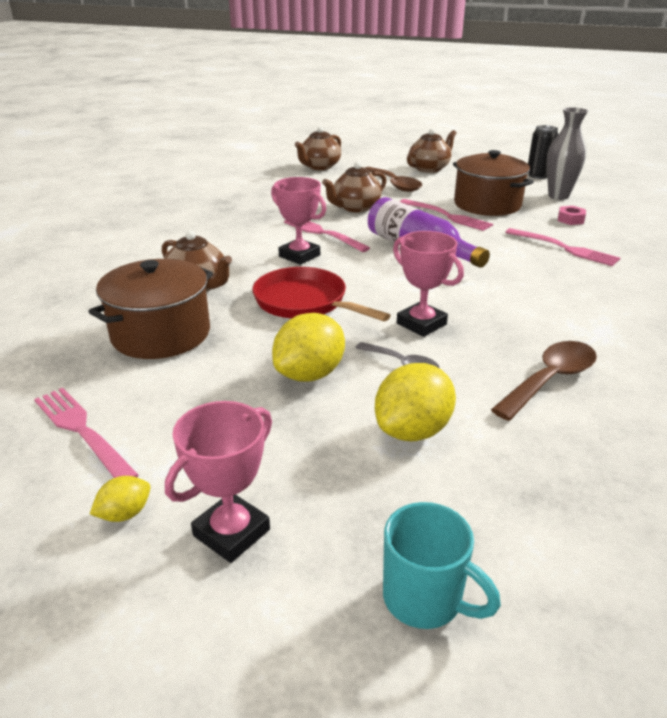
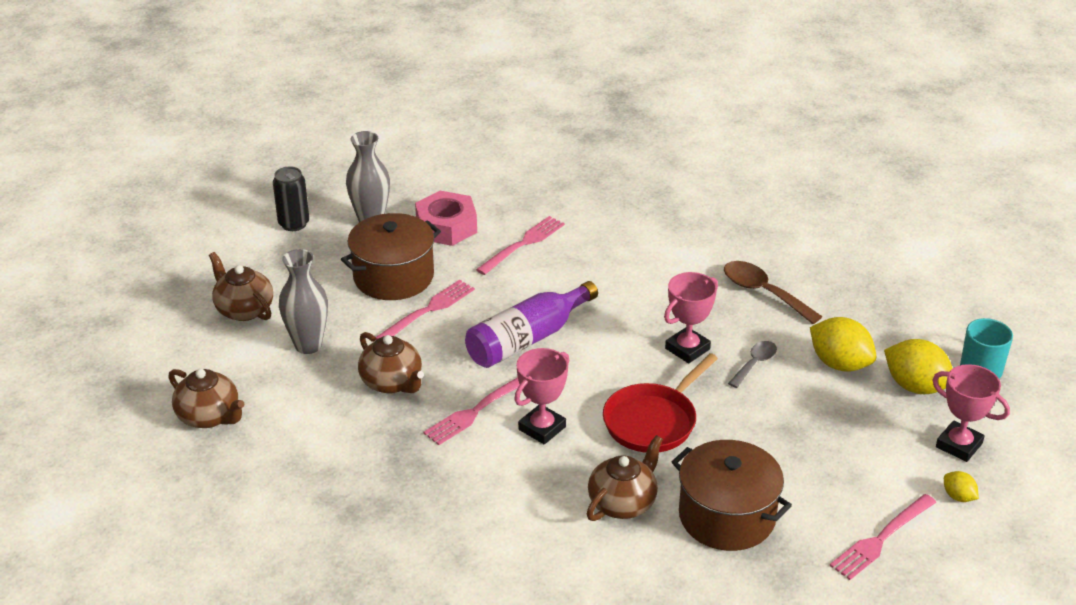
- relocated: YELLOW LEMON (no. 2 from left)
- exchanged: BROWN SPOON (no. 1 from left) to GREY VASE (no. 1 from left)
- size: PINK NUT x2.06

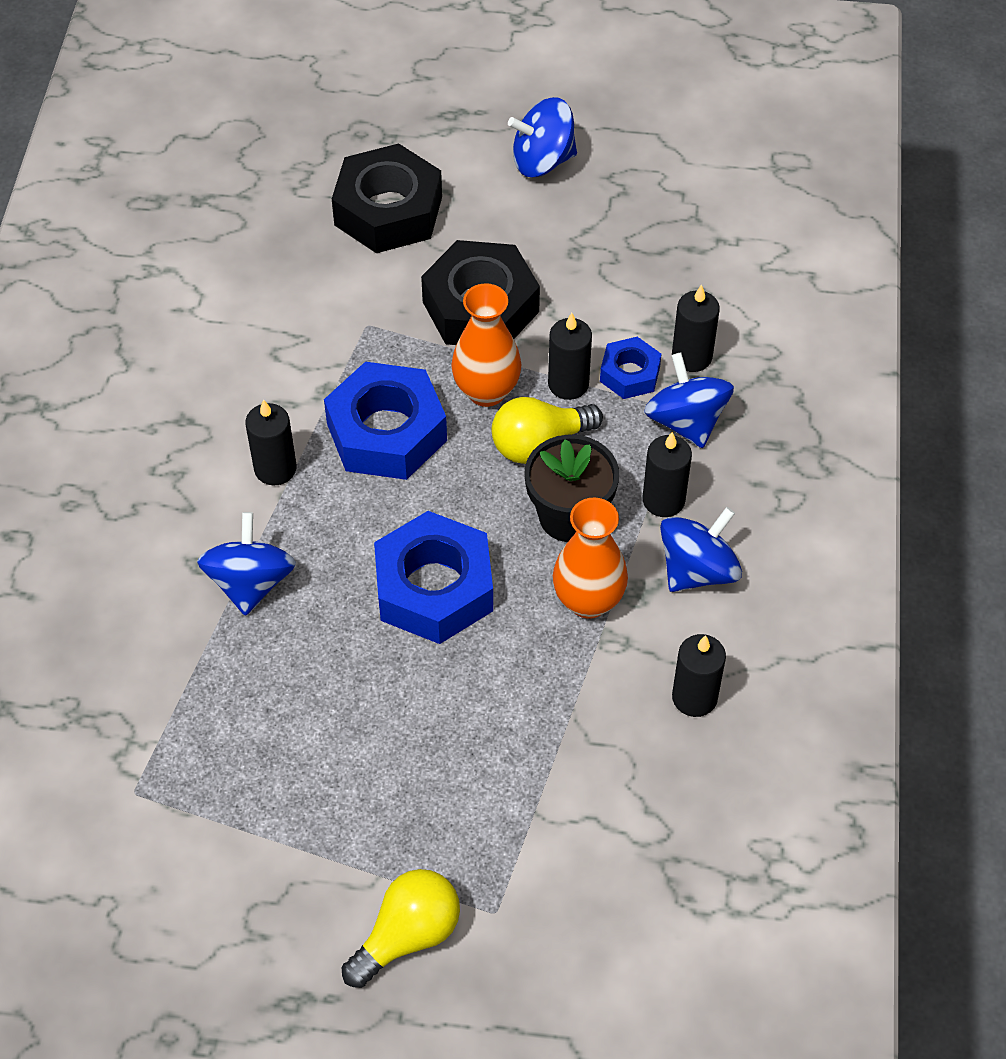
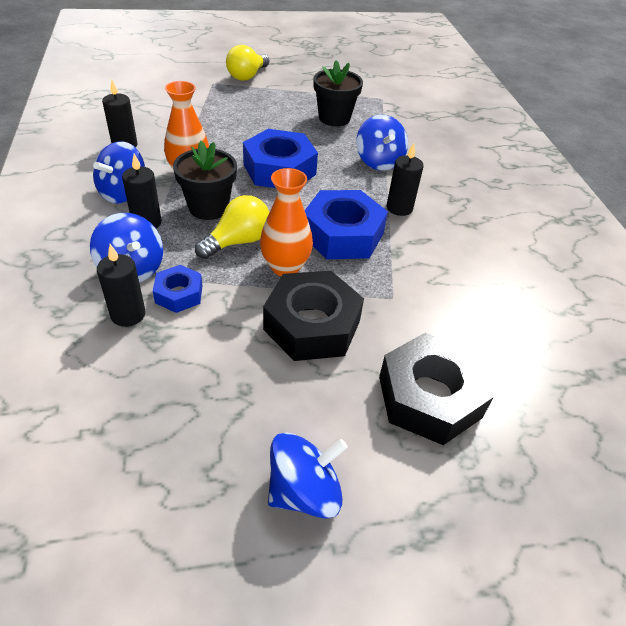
- missing: BLACK CANDLE (no. 2 from left)
- appeared: BLACK FLOWER POT (no. 2 from left)

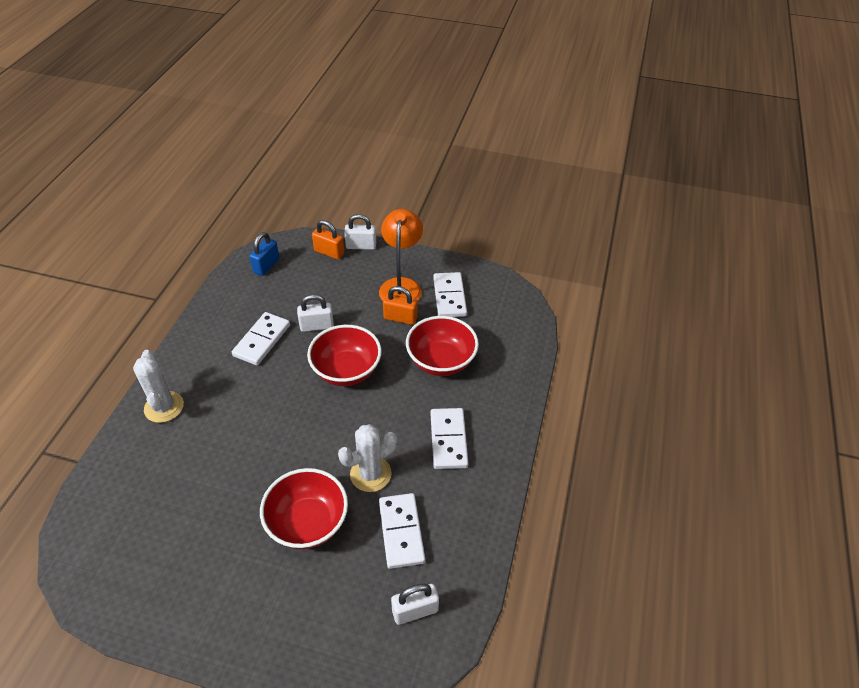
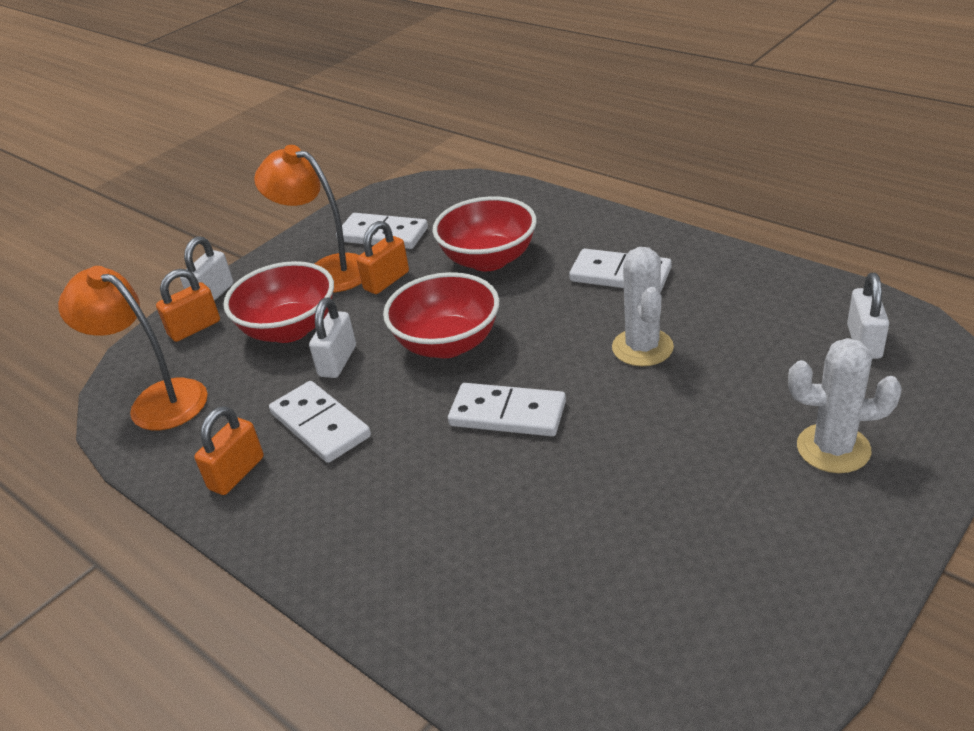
- appeared: ORANGE PADLOCK (no. 2 from left)
- relocated: WHITE CACTUS (no. 1 from left in the first image) to WHITE CACTUS (no. 2 from left)
- relocated: RED BOWL (no. 1 from left)
- relocated: WHITE DOMINO (no. 2 from left in the first image) to WHITE DOMINO (no. 3 from left)
- exchanged: BLUE PADLOCK to ORANGE LAMP (no. 1 from left)

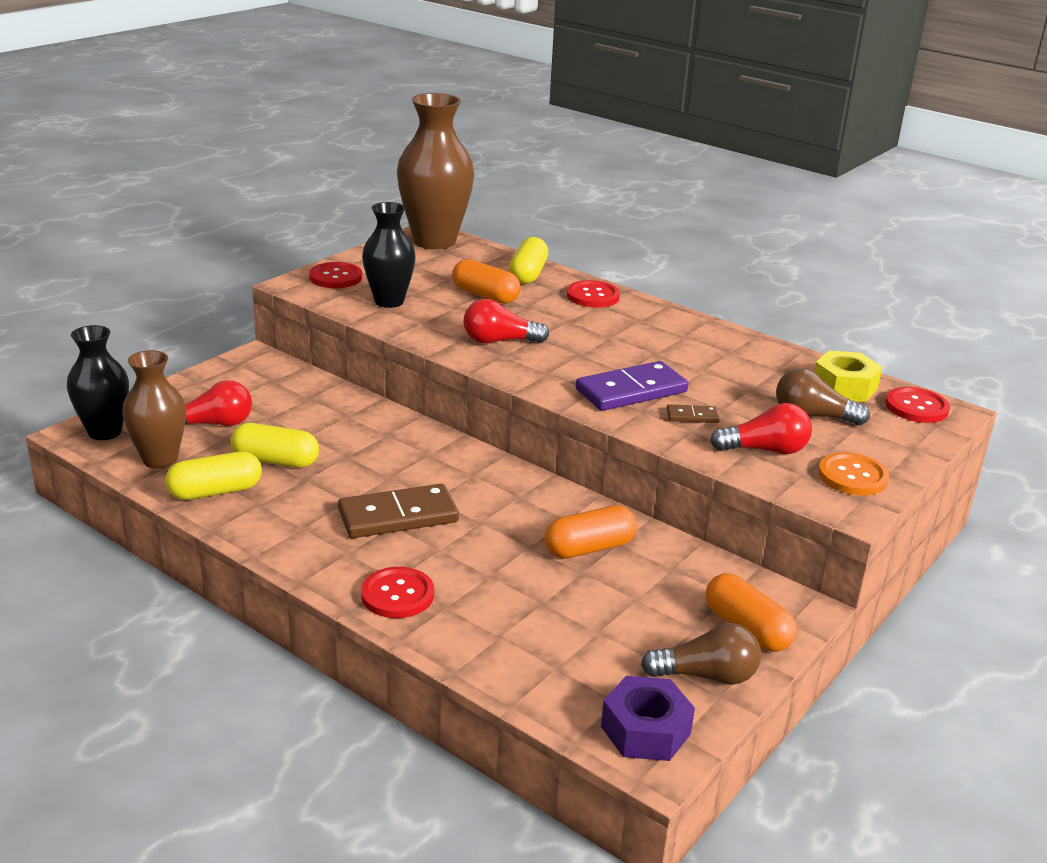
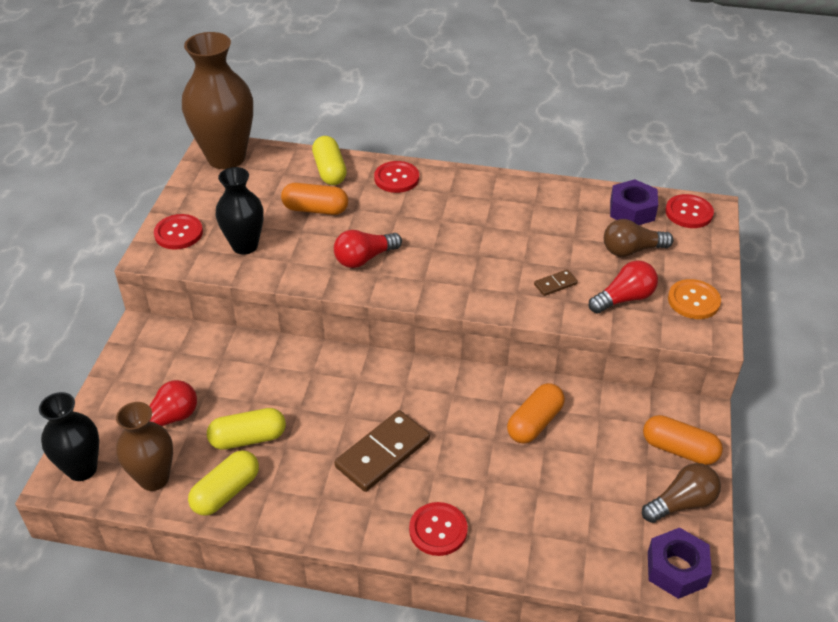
- missing: PURPLE DOMINO
- colour: YELLOW NUT to PURPLE NUT (no. 1 from left)

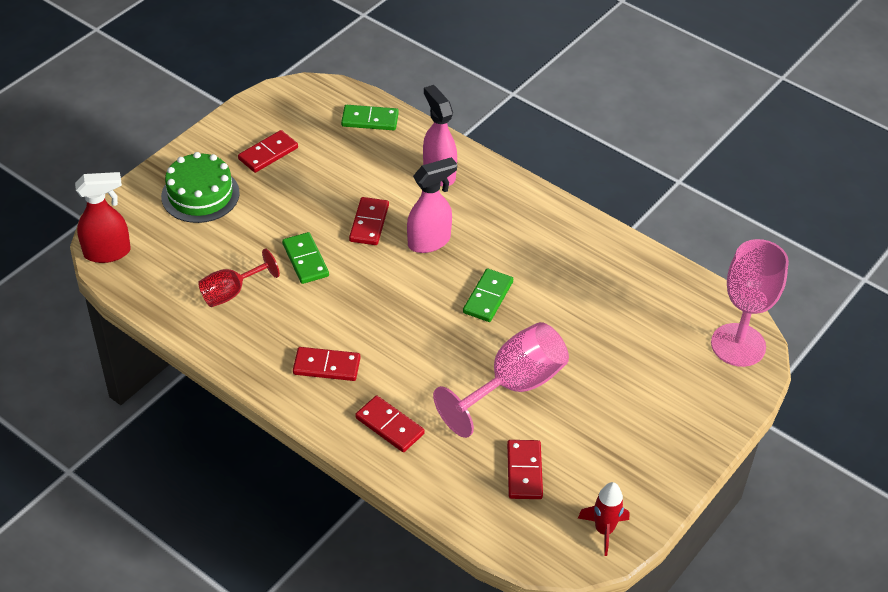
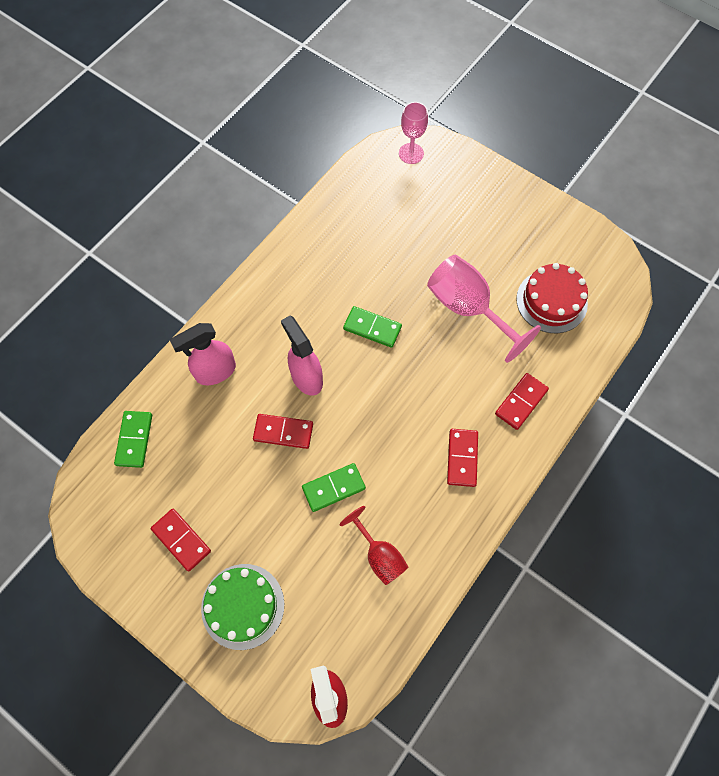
- missing: RED ROCKET
- exchanged: RED DOMINO (no. 5 from left) to RED CAKE
- size: PINK GOBLET (no. 2 from left in the first image) x0.60

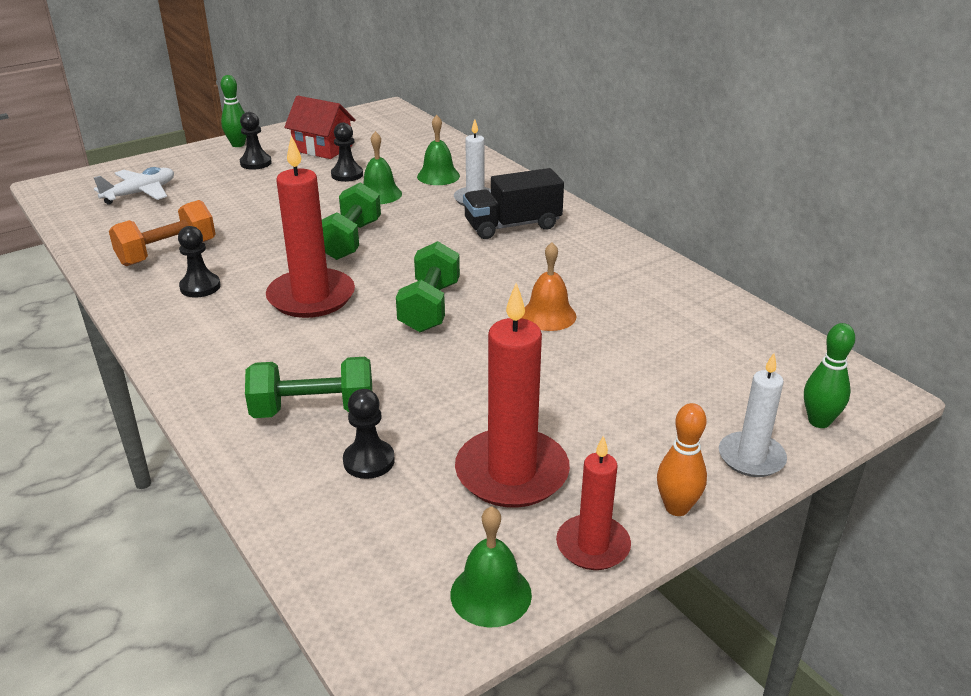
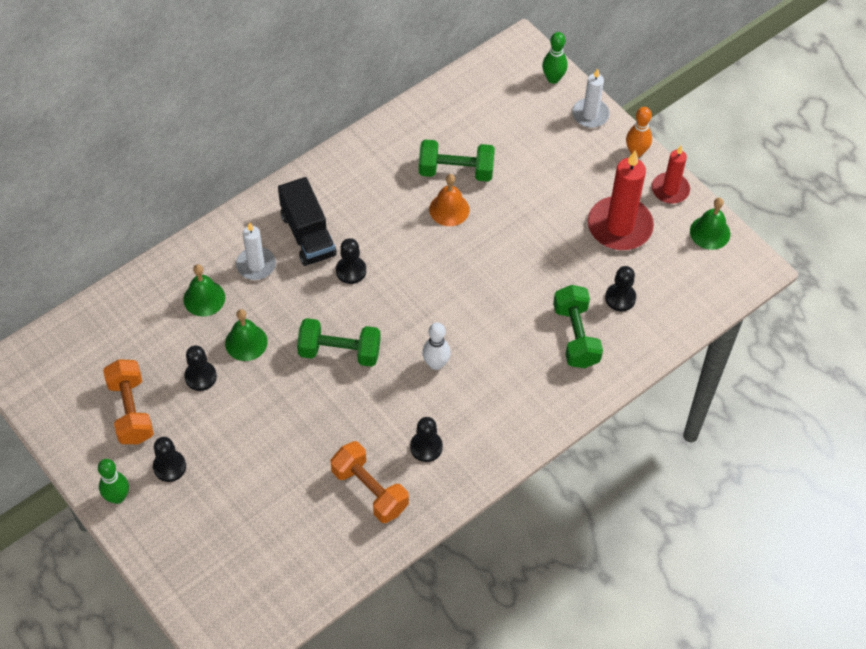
- missing: WHITE PLANE
- appeared: BLACK PAWN (no. 3 from left)
- relocated: GREEN DUMBBELL (no. 3 from left in the first image) to GREEN DUMBBELL (no. 2 from left)
- exchanged: RED CANDLE (no. 1 from left) to WHITE BOWLING PIN
- exchanged: RED HOUSE to ORANGE DUMBBELL (no. 1 from left)

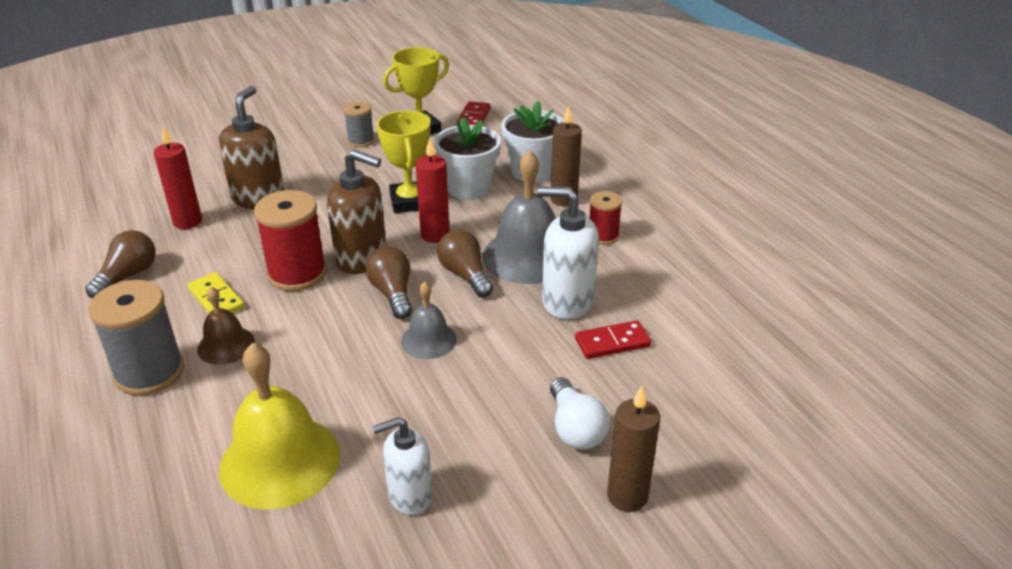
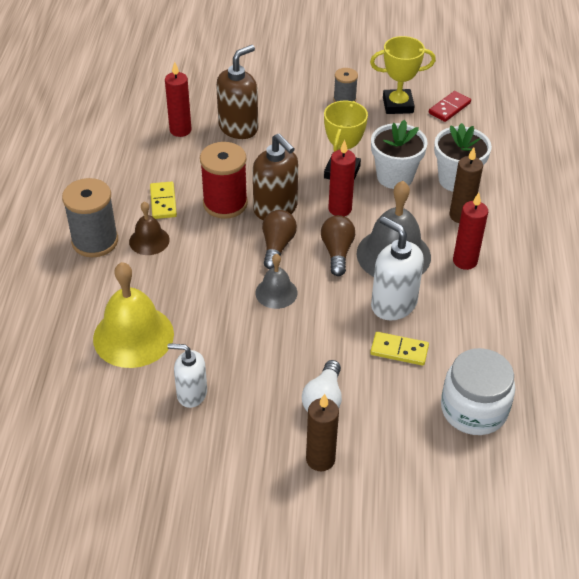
- missing: BROWN LIGHT BULB (no. 1 from left)
- appeared: WHITE JAR
- exchanged: RED SPOOL (no. 2 from left) to RED CANDLE (no. 3 from left)
- colour: RED DOMINO (no. 2 from left) to YELLOW DOMINO (no. 2 from left)

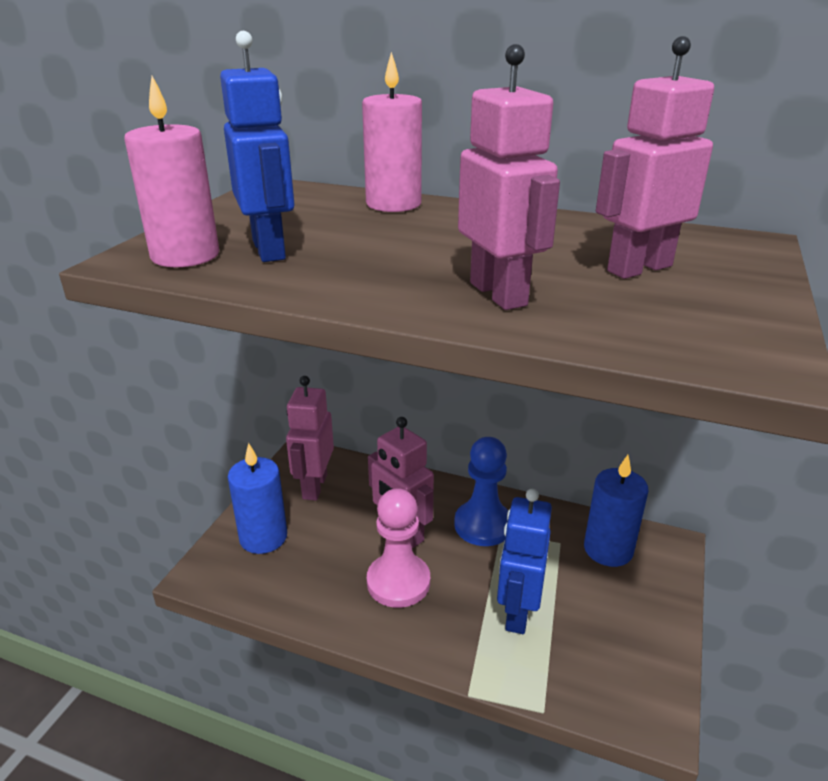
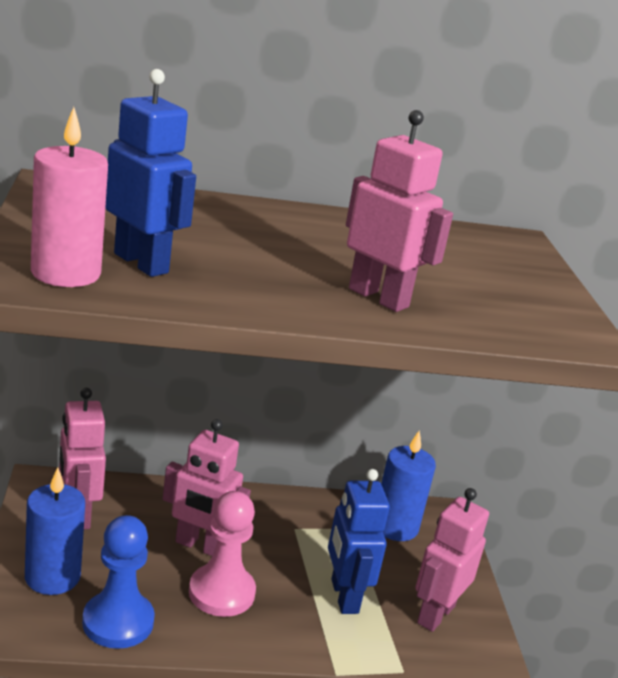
- missing: PINK CANDLE (no. 2 from left)
- relocated: BLUE PAWN
- relocated: PINK ROBOT (no. 4 from left)

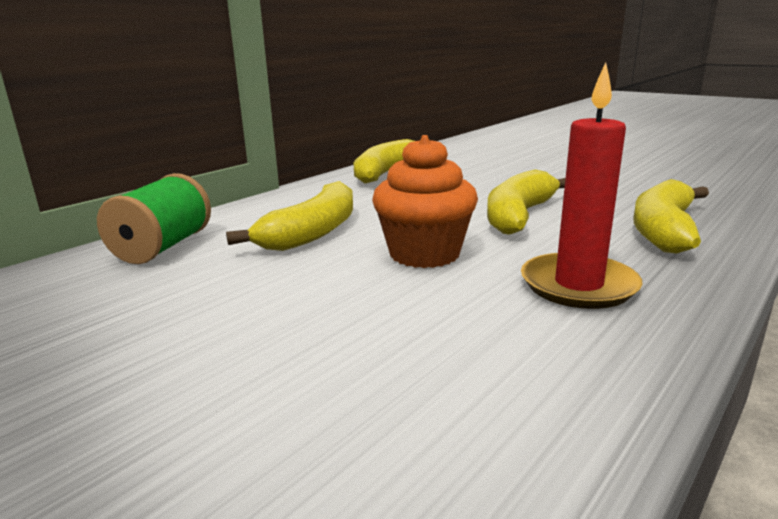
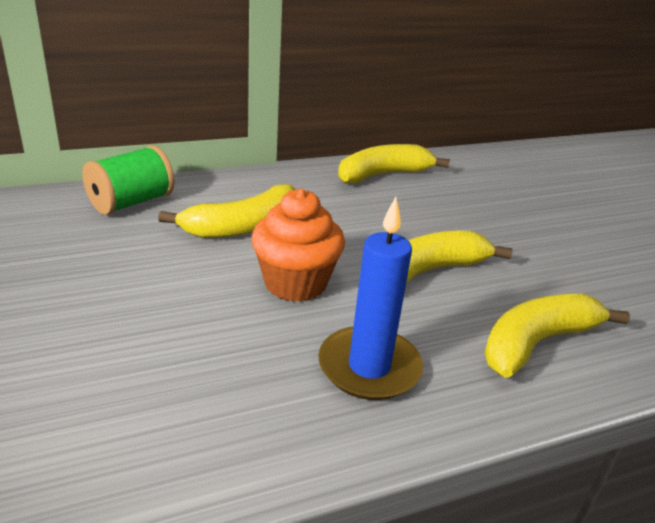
- colour: RED CANDLE to BLUE CANDLE

